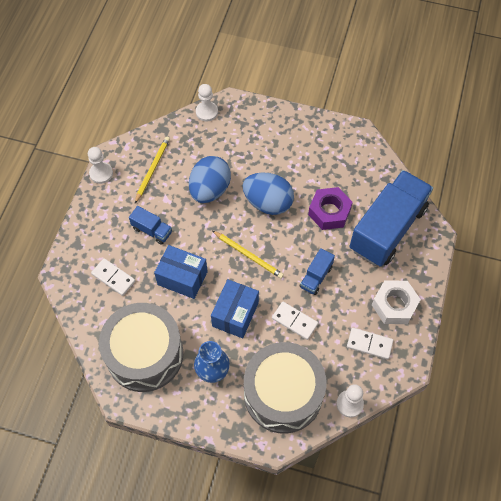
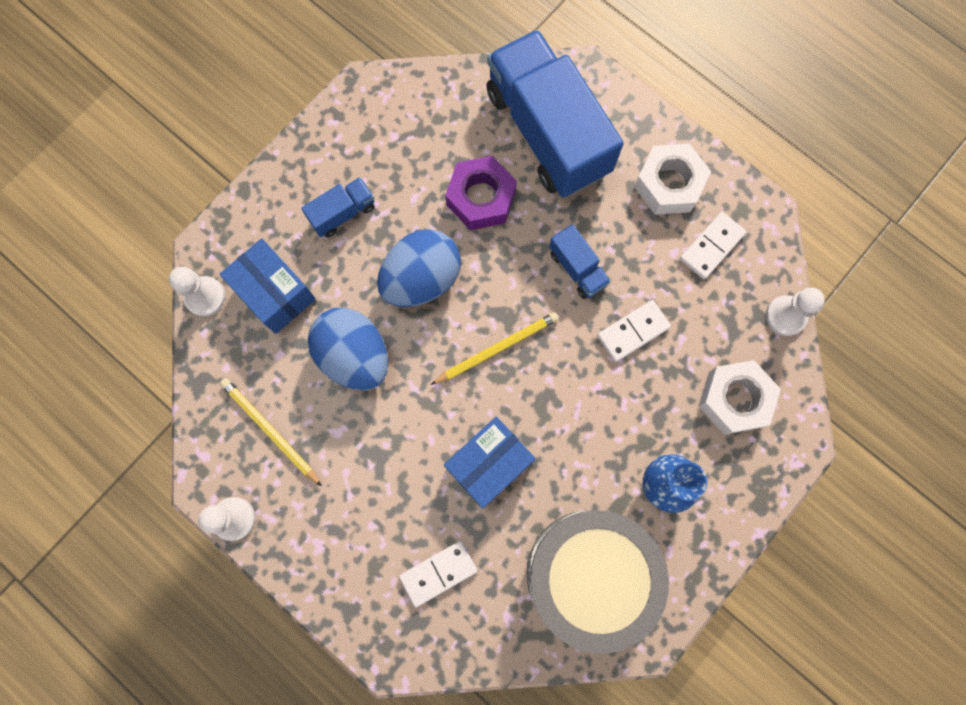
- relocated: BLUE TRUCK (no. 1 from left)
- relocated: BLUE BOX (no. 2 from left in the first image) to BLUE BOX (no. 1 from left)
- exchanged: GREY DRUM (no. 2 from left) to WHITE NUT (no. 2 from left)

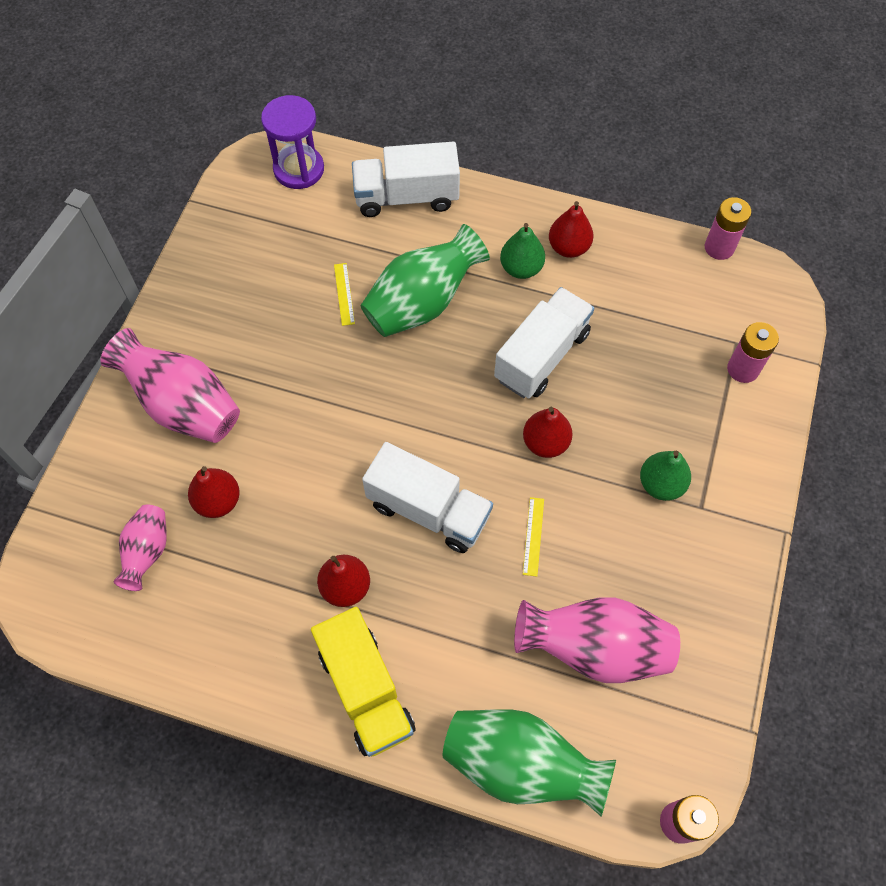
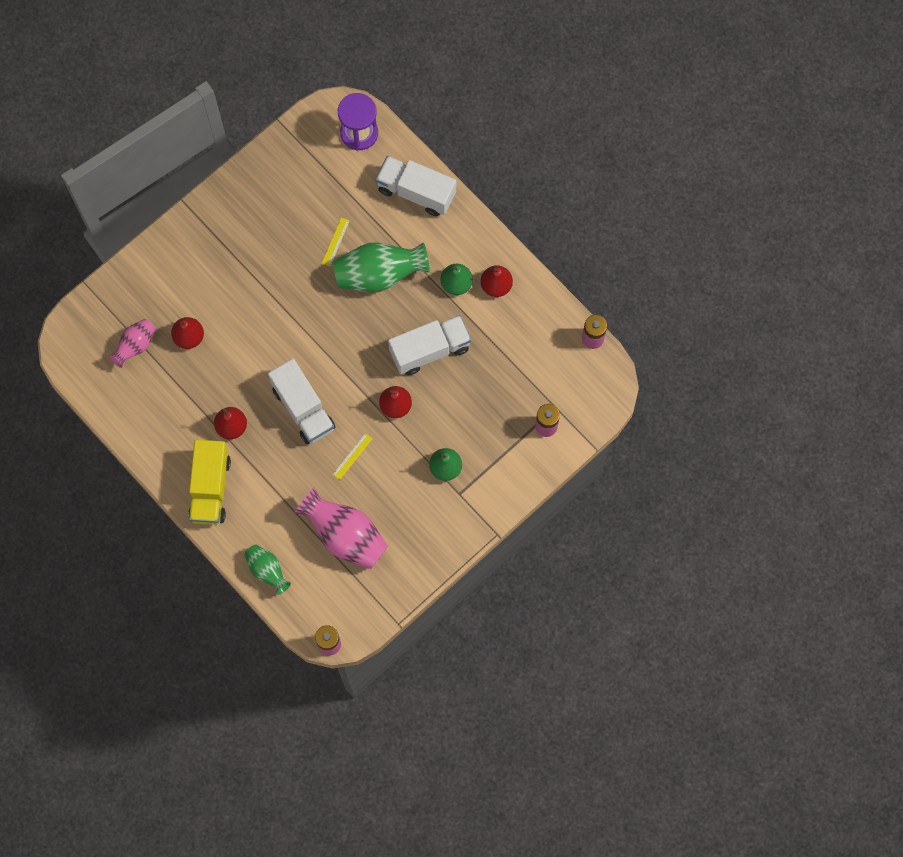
- missing: PINK VASE (no. 2 from left)
- size: GREEN VASE (no. 2 from left in the first image) x0.57

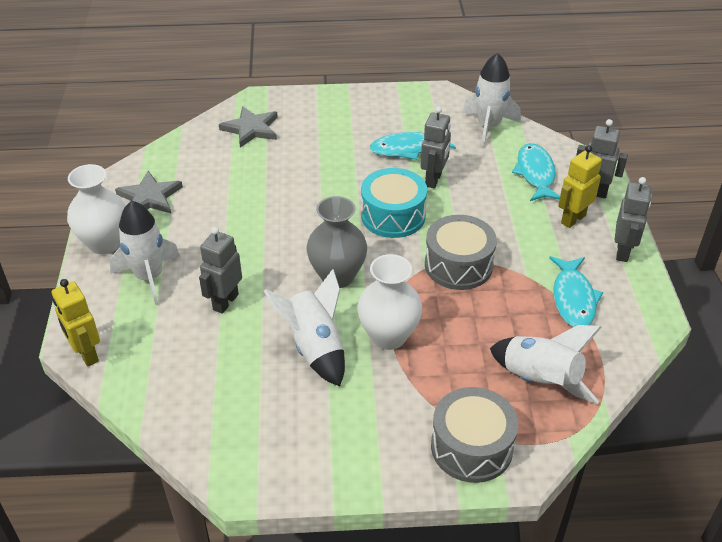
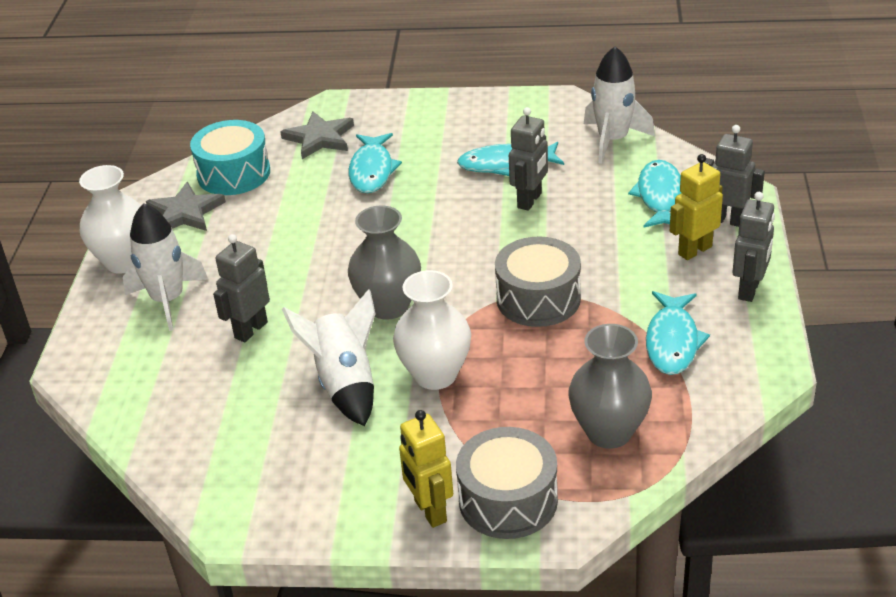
- appeared: TURQUOISE FISH (no. 1 from left)
- relocated: YELLOW ROBOT (no. 1 from left)
- relocated: TURQUOISE DRUM
- exchanged: WHITE ROCKET (no. 4 from left) to GREY VASE (no. 2 from left)

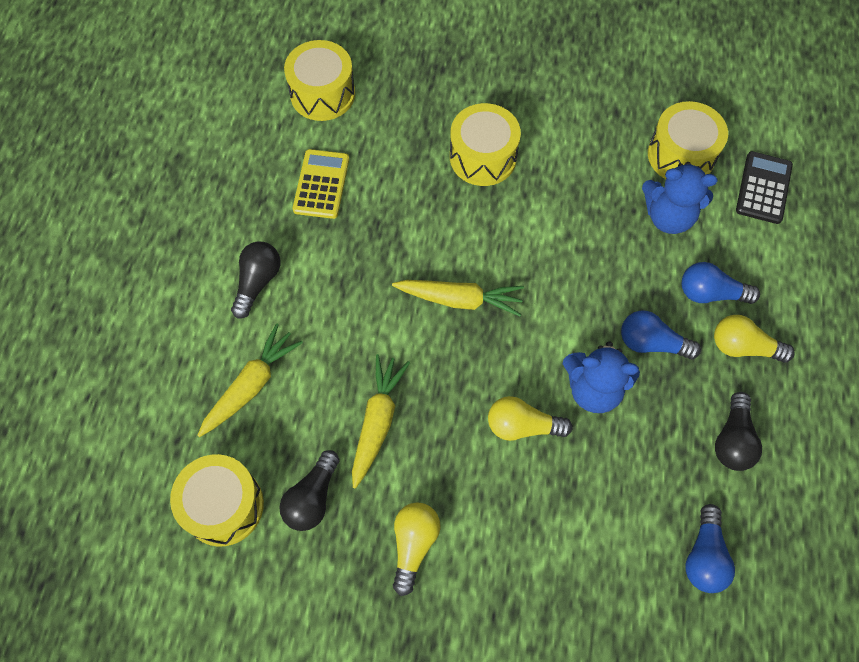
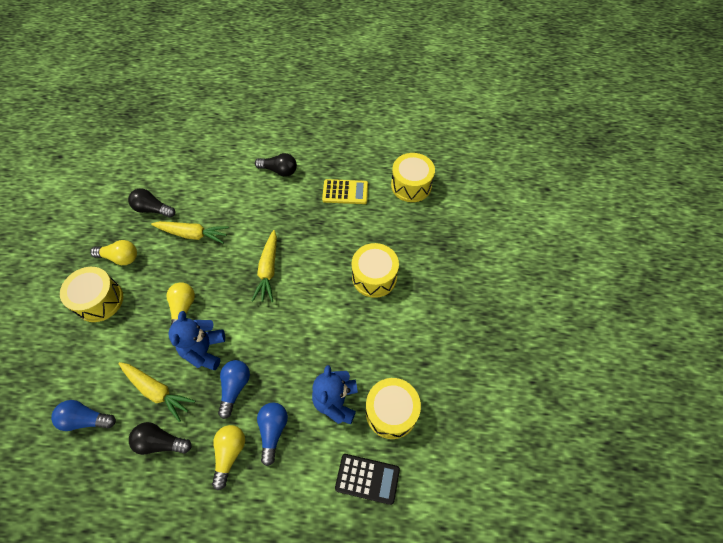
- relocated: YELLOW DRUM (no. 1 from left)
- relocated: YELLOW CARROT (no. 1 from left)

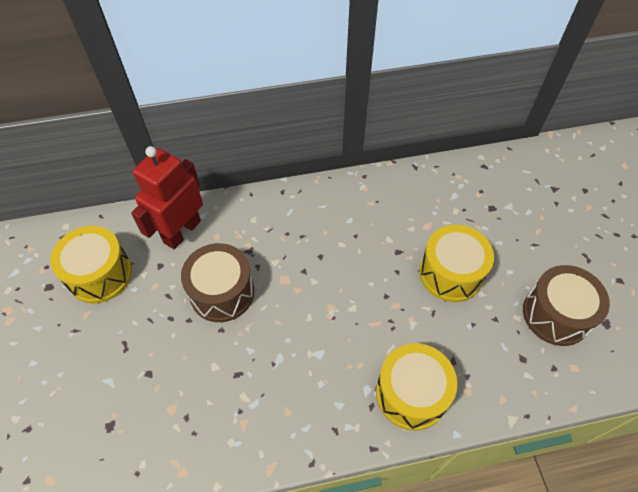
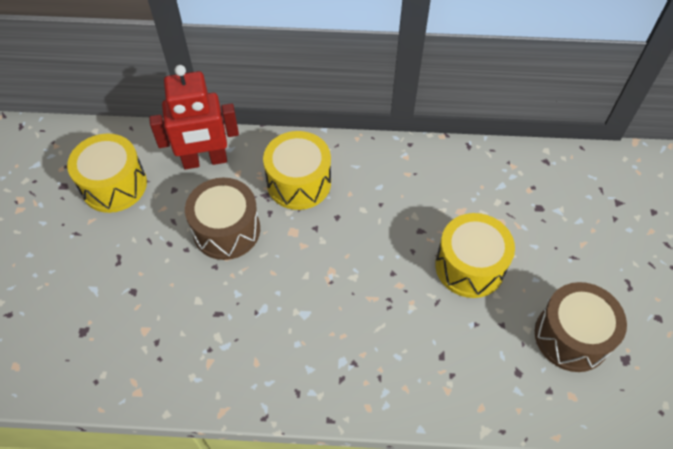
- relocated: YELLOW DRUM (no. 2 from left)
- spun: RED ROBOT 150 degrees counterclockwise

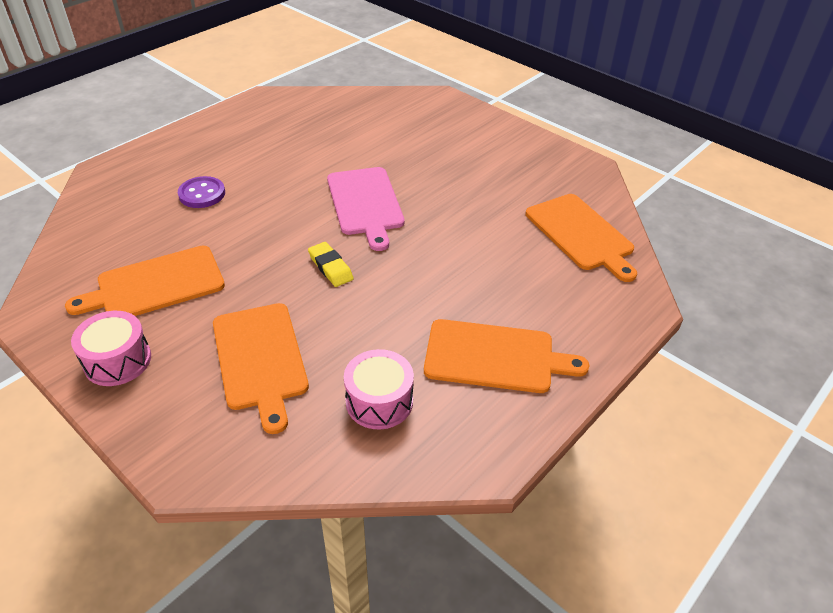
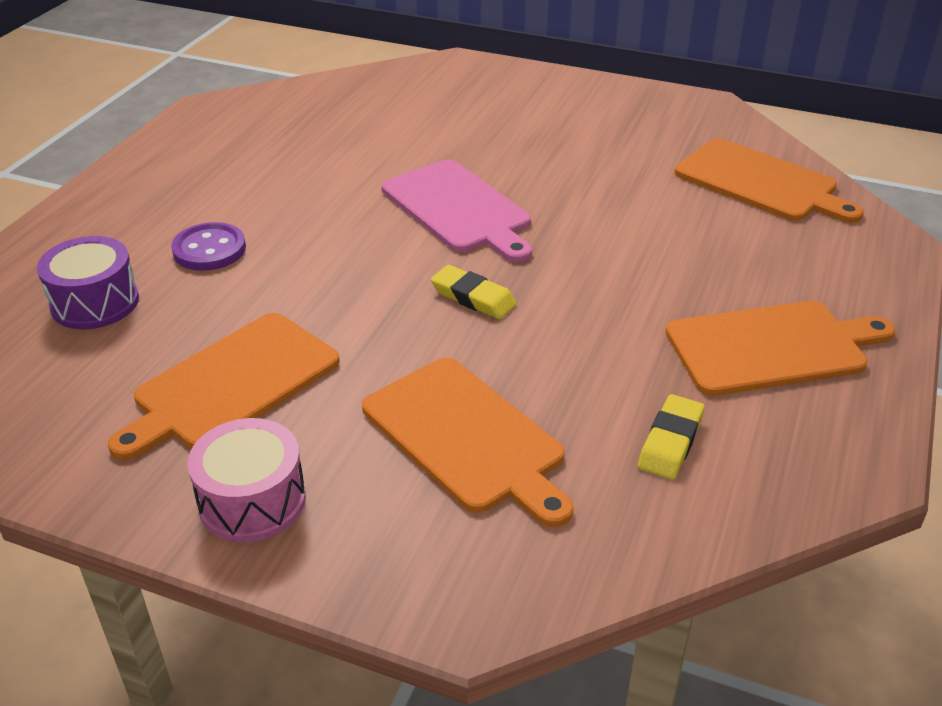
- appeared: PURPLE DRUM
- exchanged: PINK DRUM (no. 2 from left) to YELLOW ERASER (no. 2 from left)

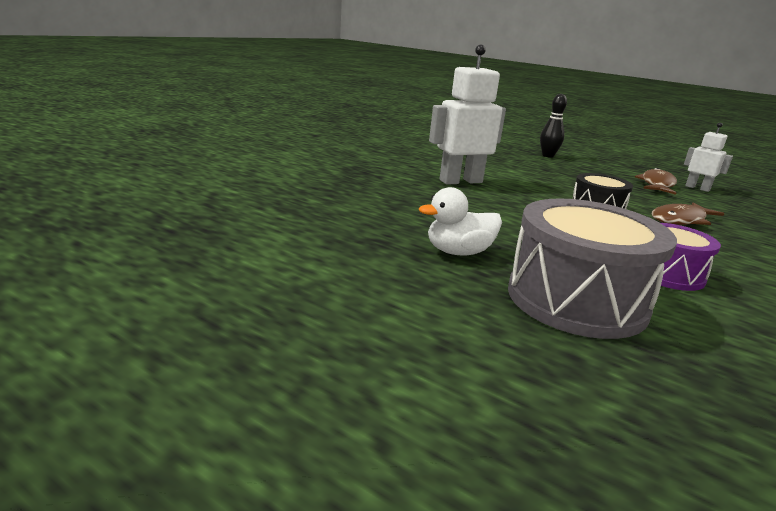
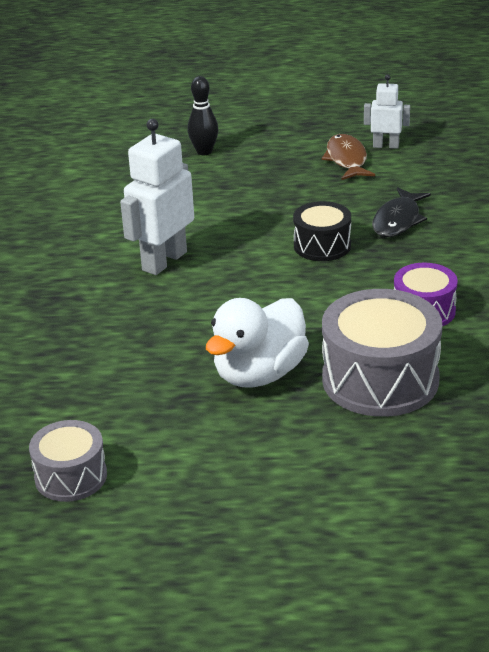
- appeared: GREY DRUM (no. 1 from left)
- colour: BROWN FISH (no. 2 from left) to BLACK FISH
- size: WHITE DUCK x1.53

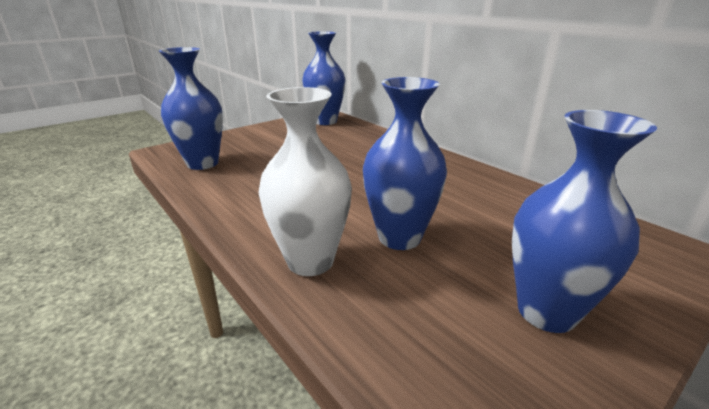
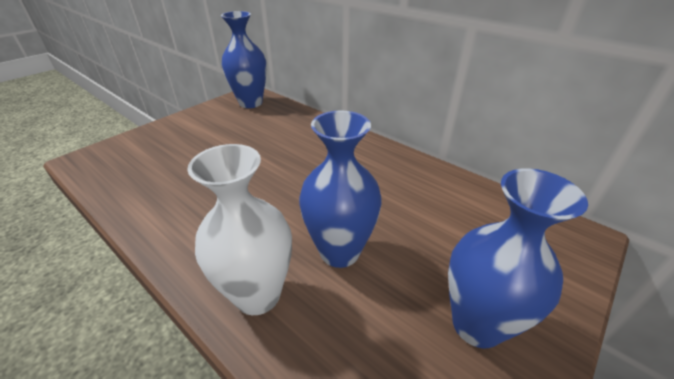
- missing: BLUE VASE (no. 1 from left)

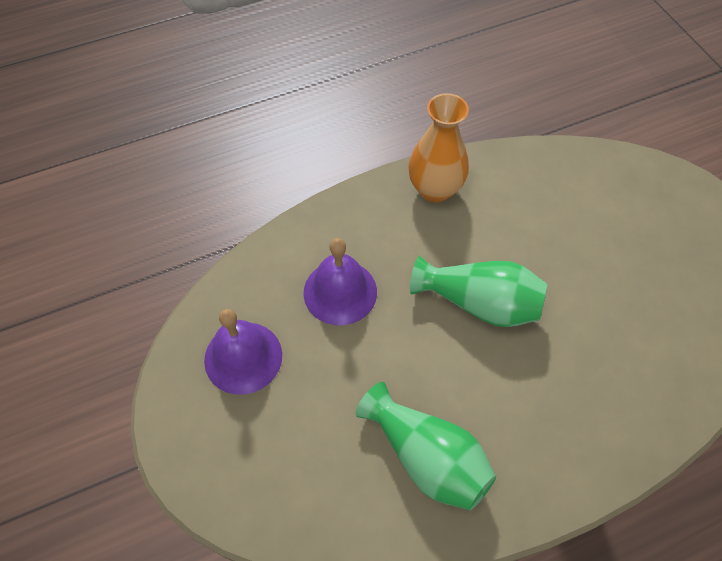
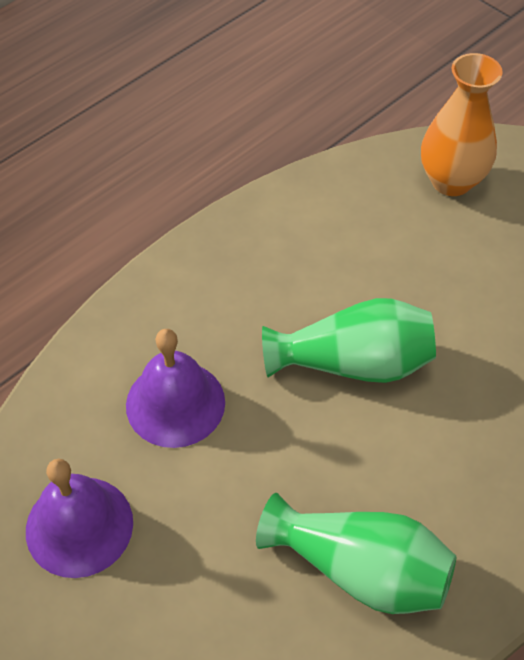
- relocated: ORANGE VASE

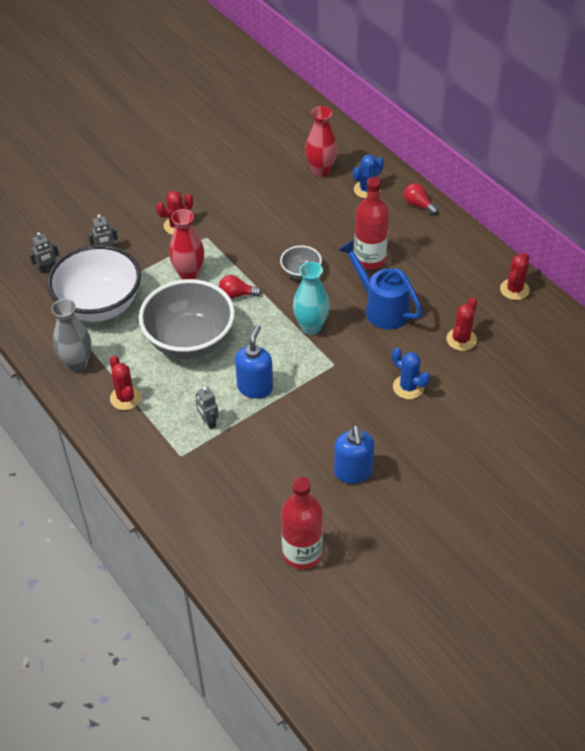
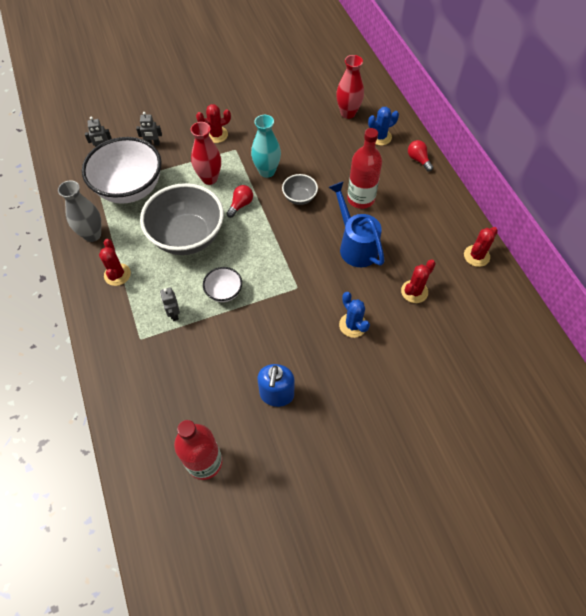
- relocated: TURQUOISE VASE
- exchanged: BLUE SOAP DISPENSER (no. 1 from left) to WHITE BOWL (no. 2 from left)
- spun: RED LIGHT BULB (no. 1 from left) 105 degrees clockwise

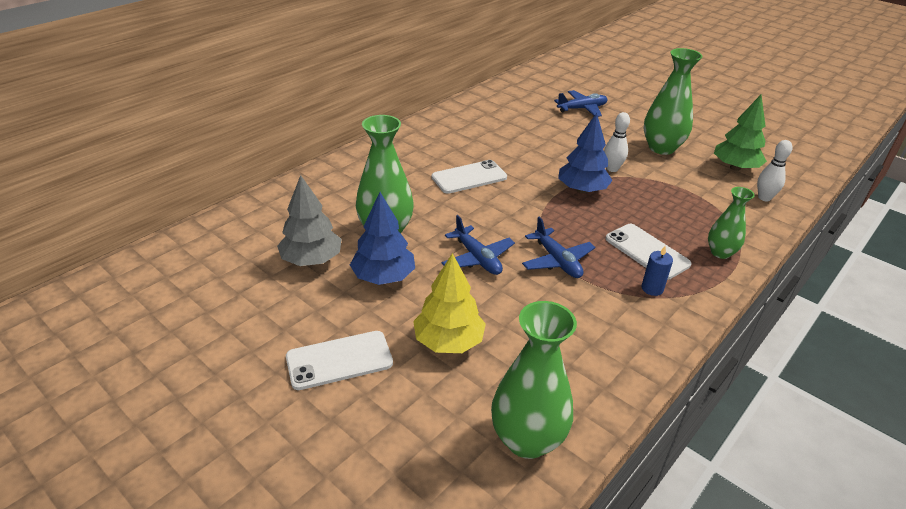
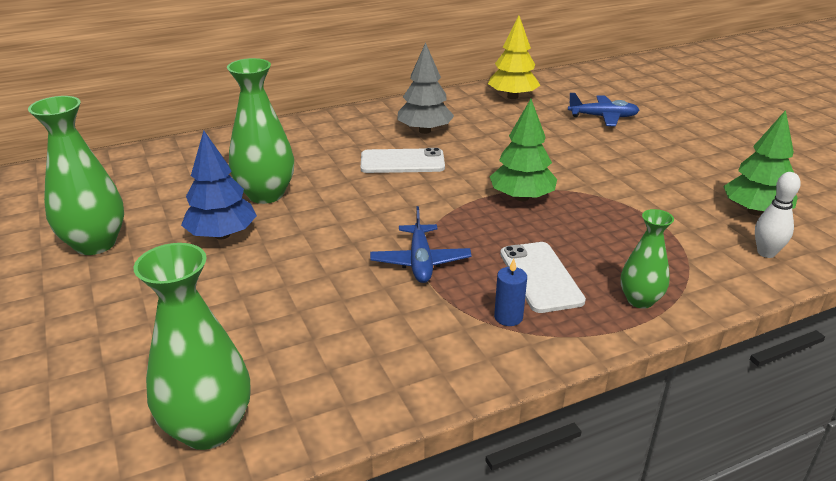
- missing: WHITE PHONE (no. 1 from left)
- missing: BLUE PLANE (no. 1 from left)
- missing: WHITE BOWLING PIN (no. 1 from left)
- relocated: GREY TREE
- relocated: YELLOW TREE
- relocated: GREEN VASE (no. 3 from left in the first image) to GREEN VASE (no. 1 from left)
- colour: BLUE TREE (no. 2 from left) to GREEN TREE (no. 1 from left)

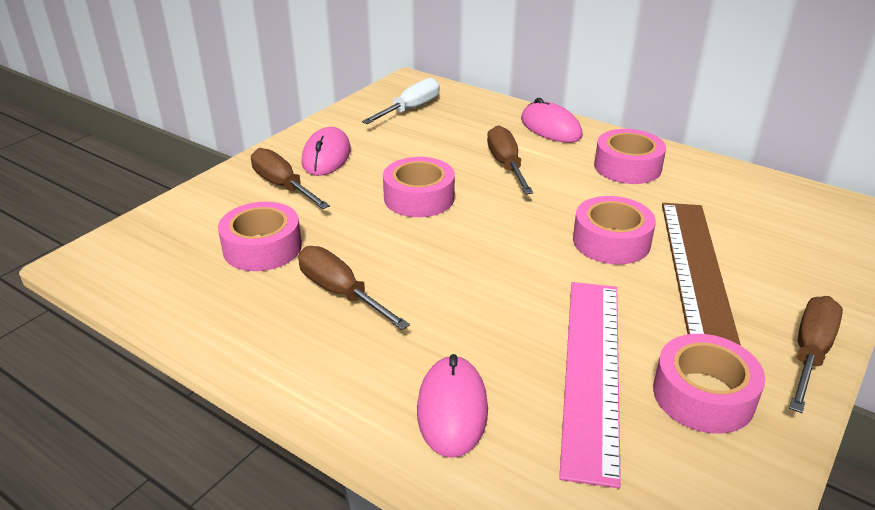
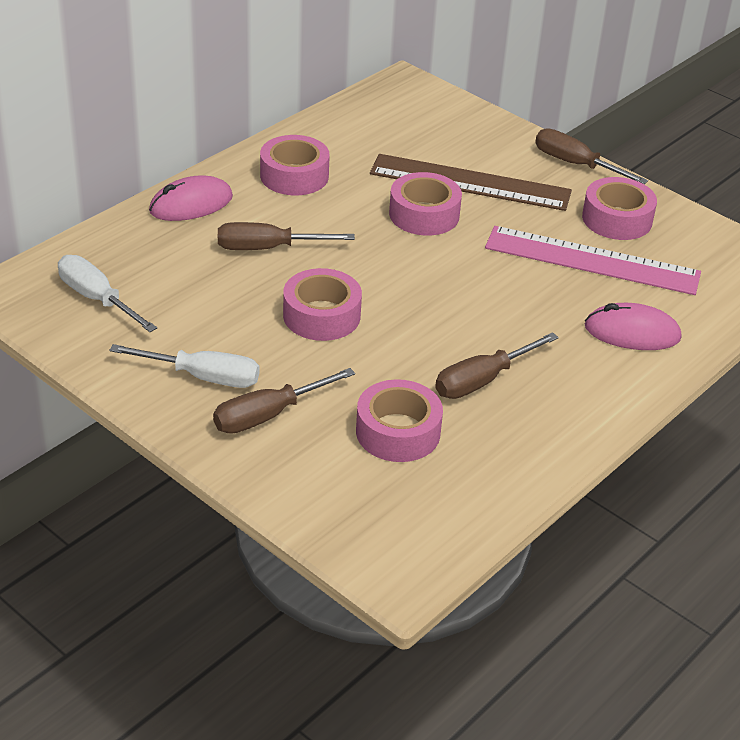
- exchanged: PINK MOUSE (no. 1 from left) to WHITE SCREWDRIVER (no. 2 from left)

